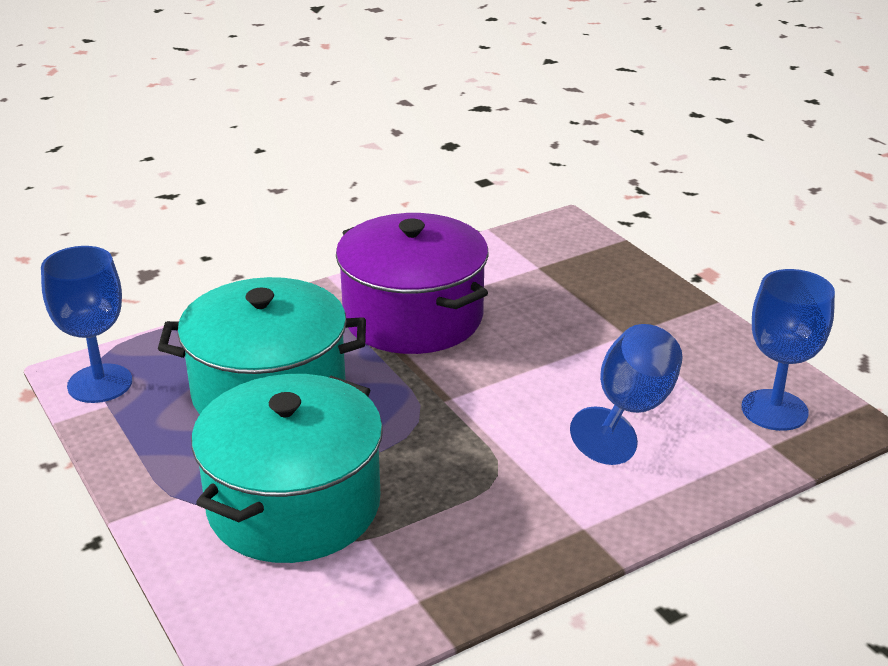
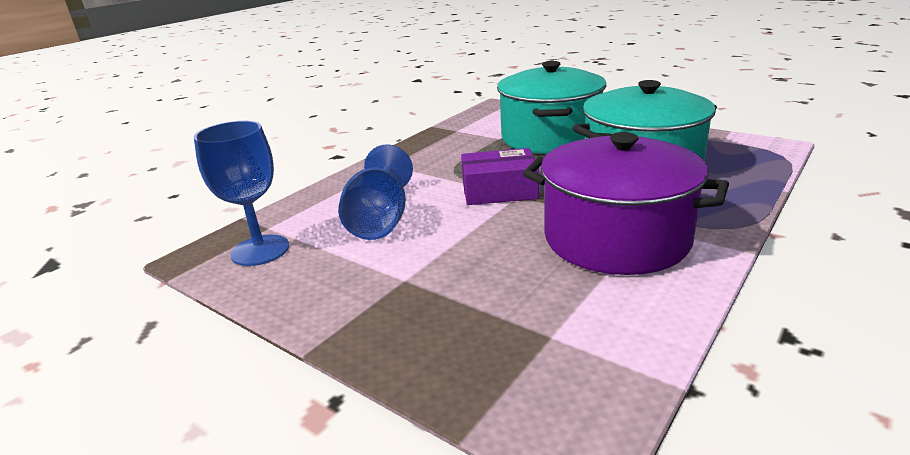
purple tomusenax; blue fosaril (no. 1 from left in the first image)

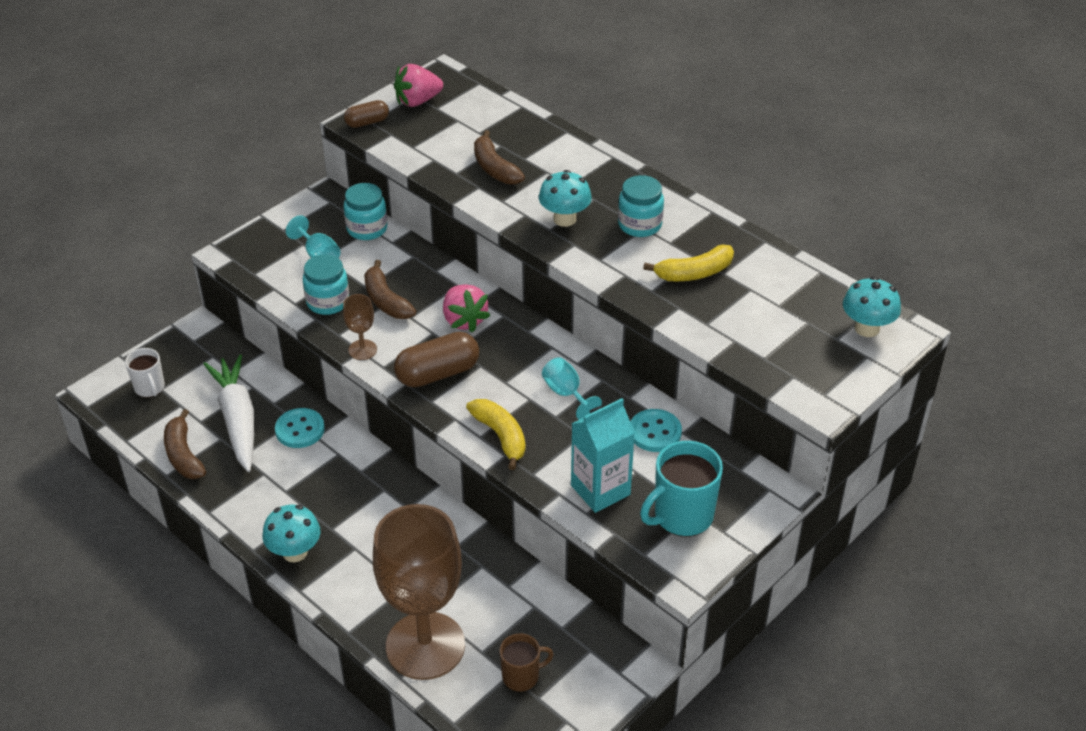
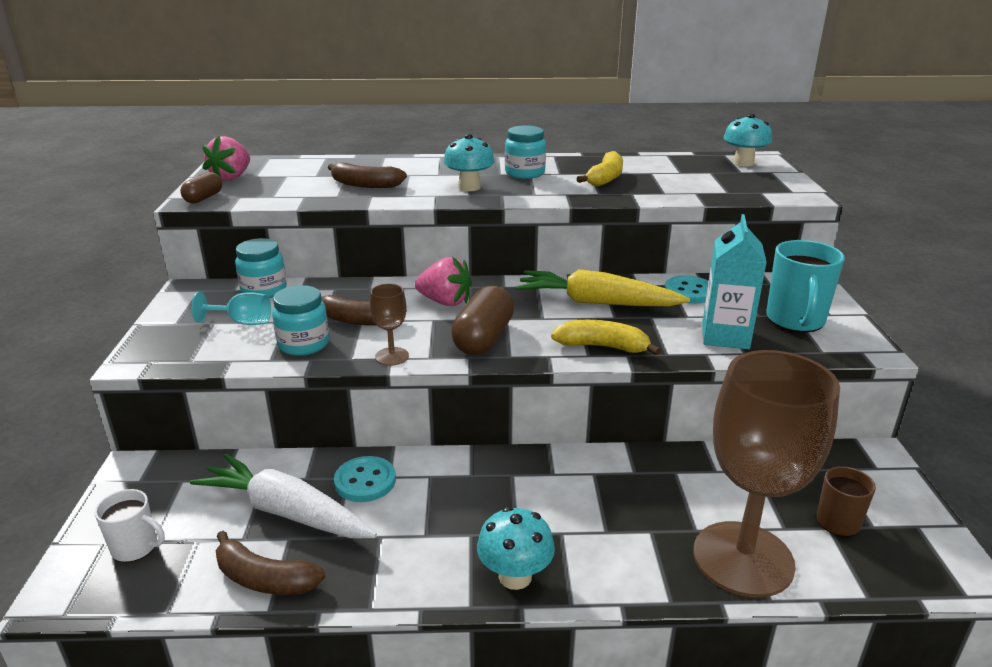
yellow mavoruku

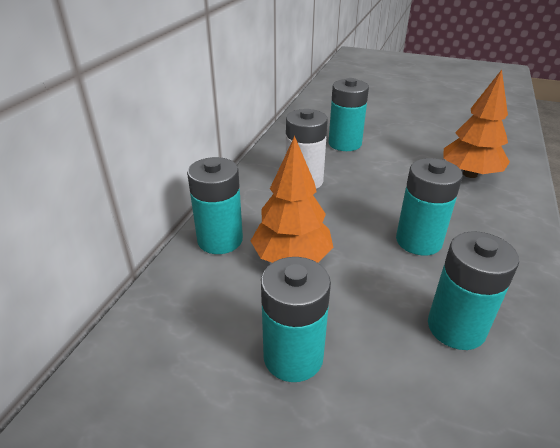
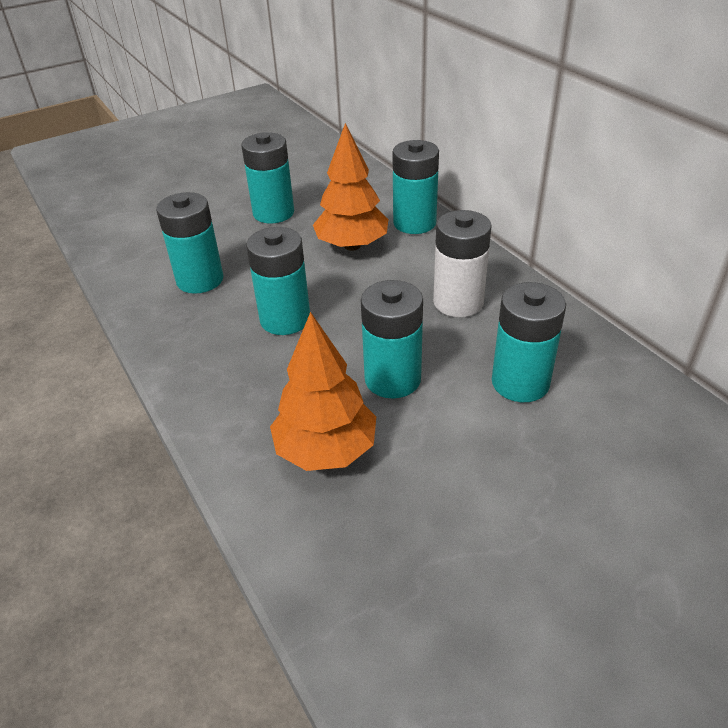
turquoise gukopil (no. 4 from left)

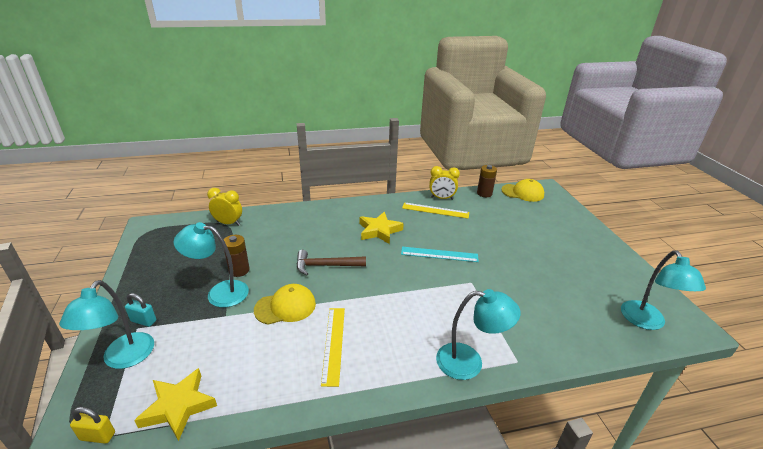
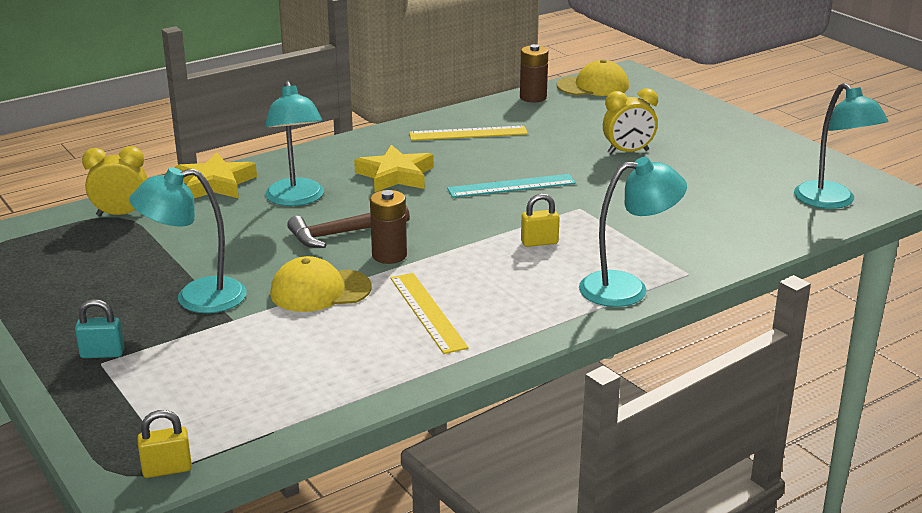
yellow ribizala (no. 1 from left); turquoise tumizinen (no. 2 from left); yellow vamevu (no. 1 from left); brown gukopil (no. 1 from left); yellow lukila (no. 2 from left); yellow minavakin (no. 2 from left)

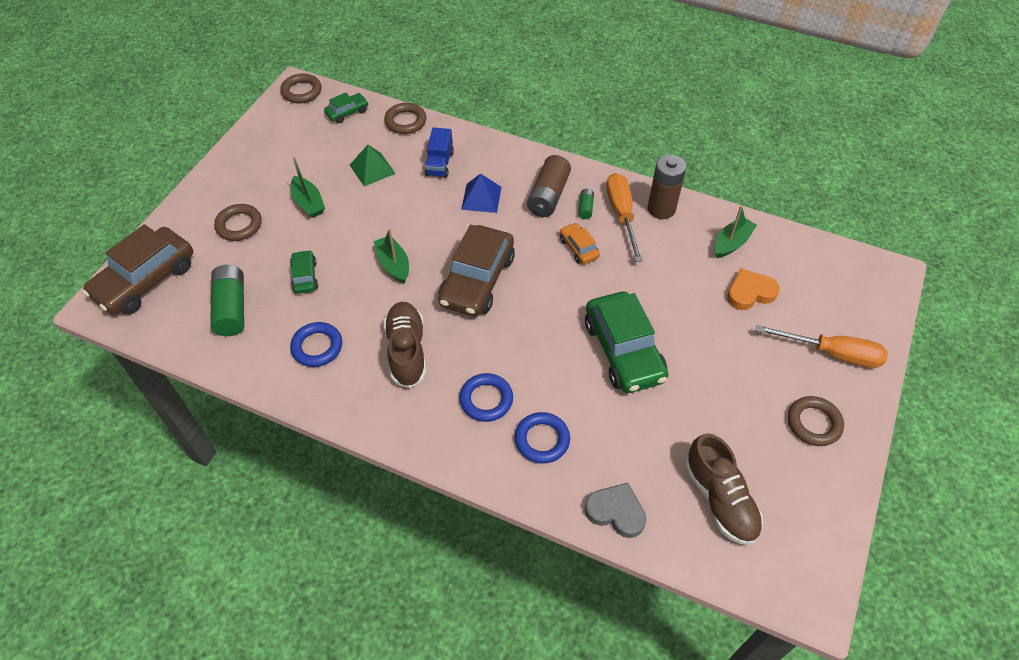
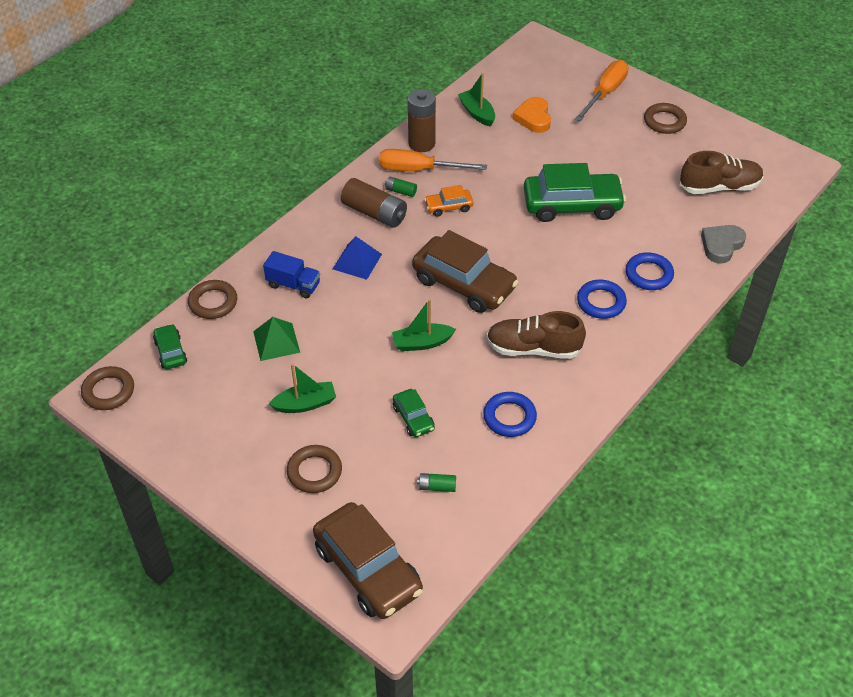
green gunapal (no. 2 from left); green gukopil (no. 2 from left)

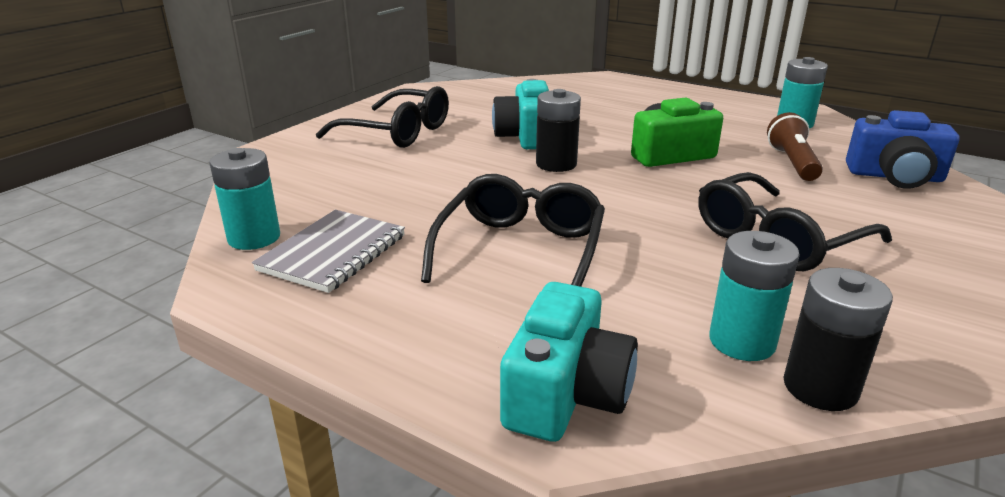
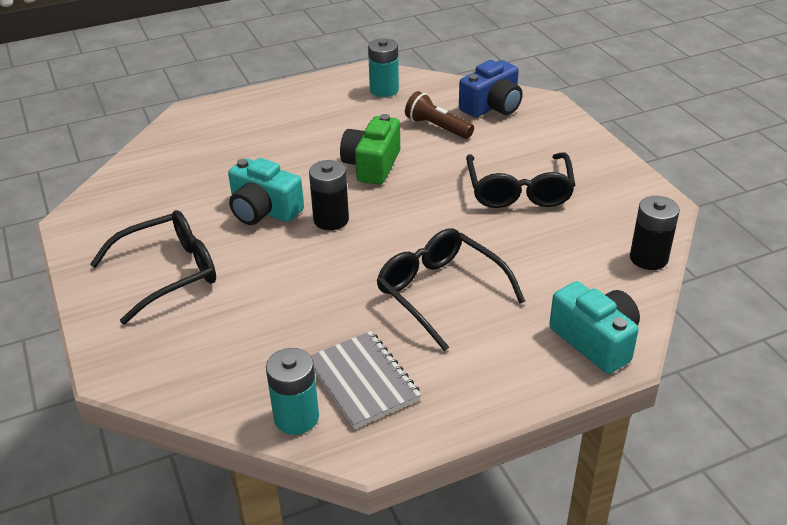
turquoise gukopil (no. 2 from left in the first image)

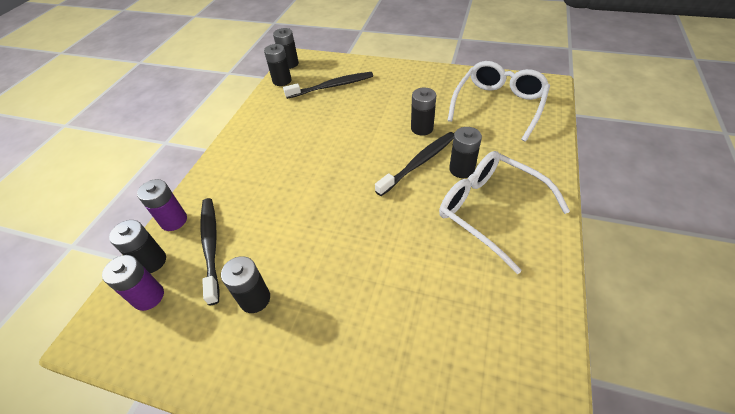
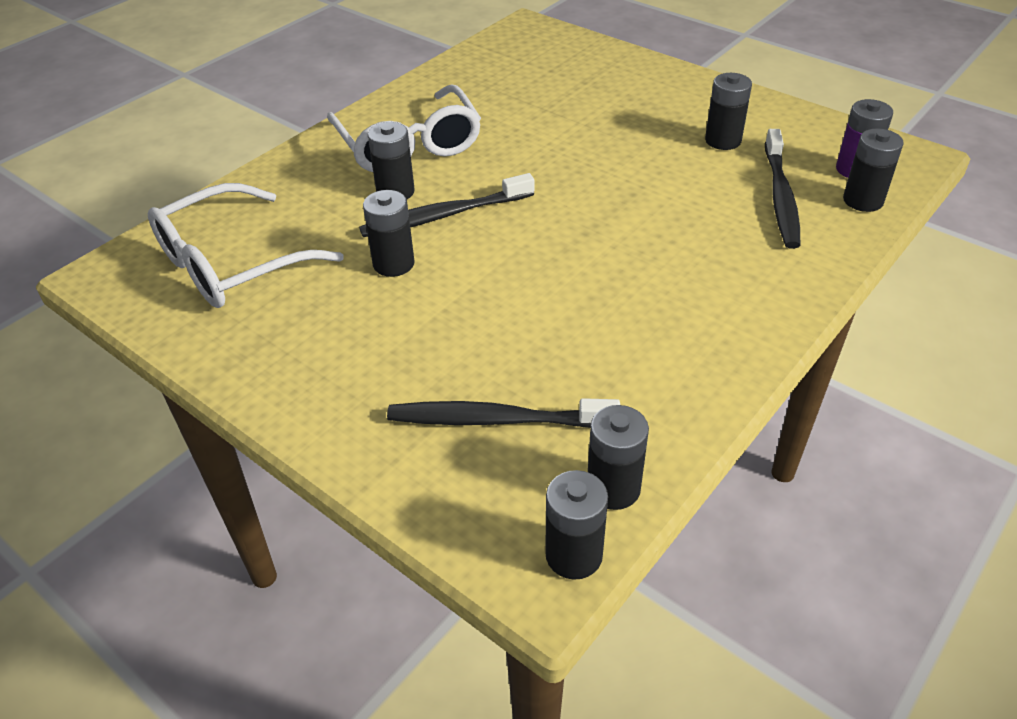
purple gukopil (no. 2 from left in the first image)

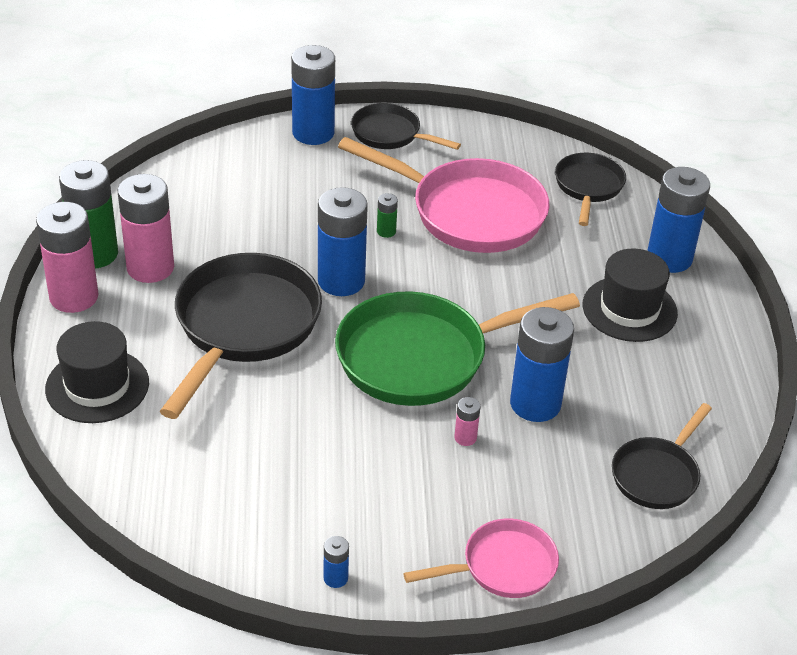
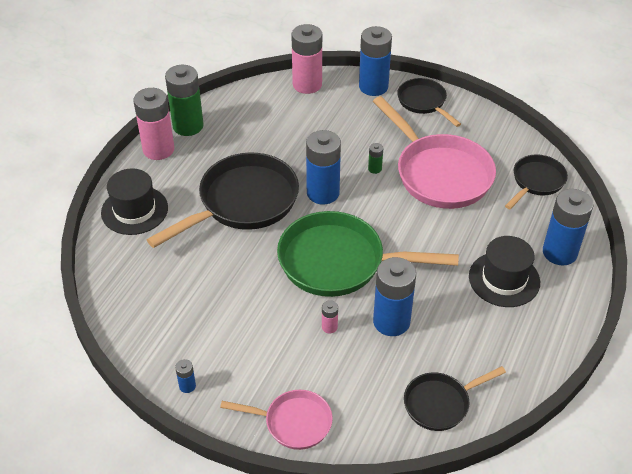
pink gukopil (no. 2 from left)

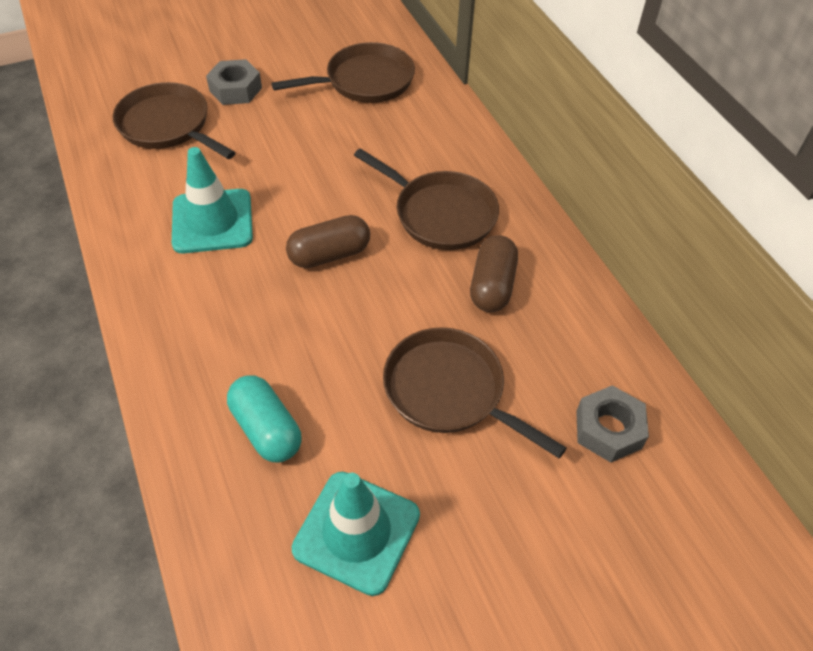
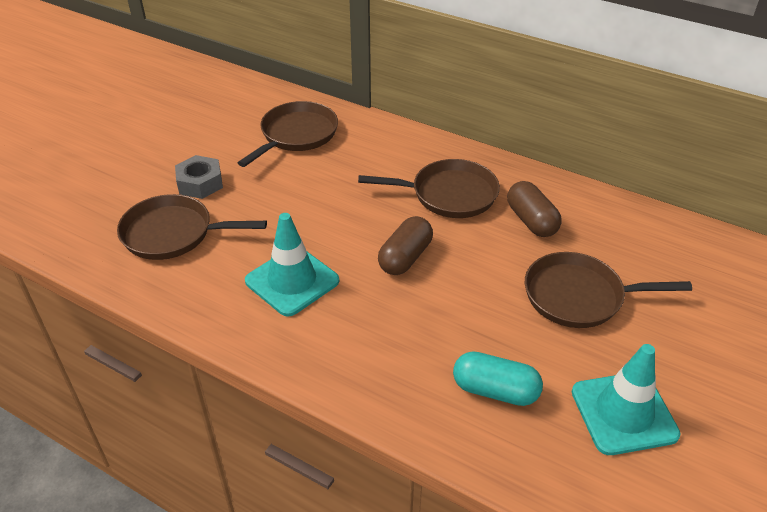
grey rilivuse (no. 2 from left in the first image)

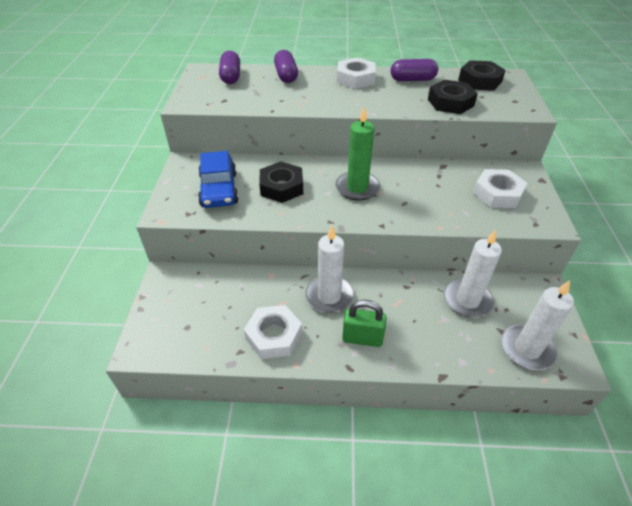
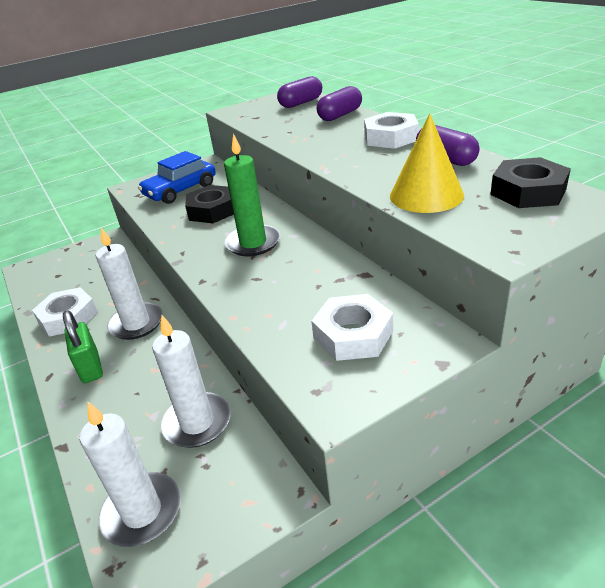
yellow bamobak

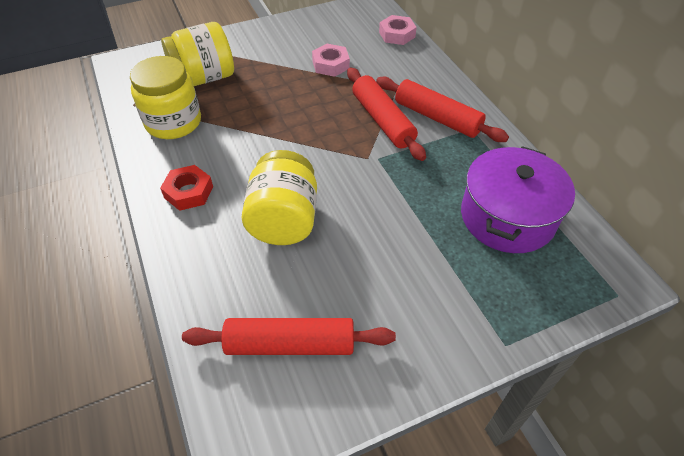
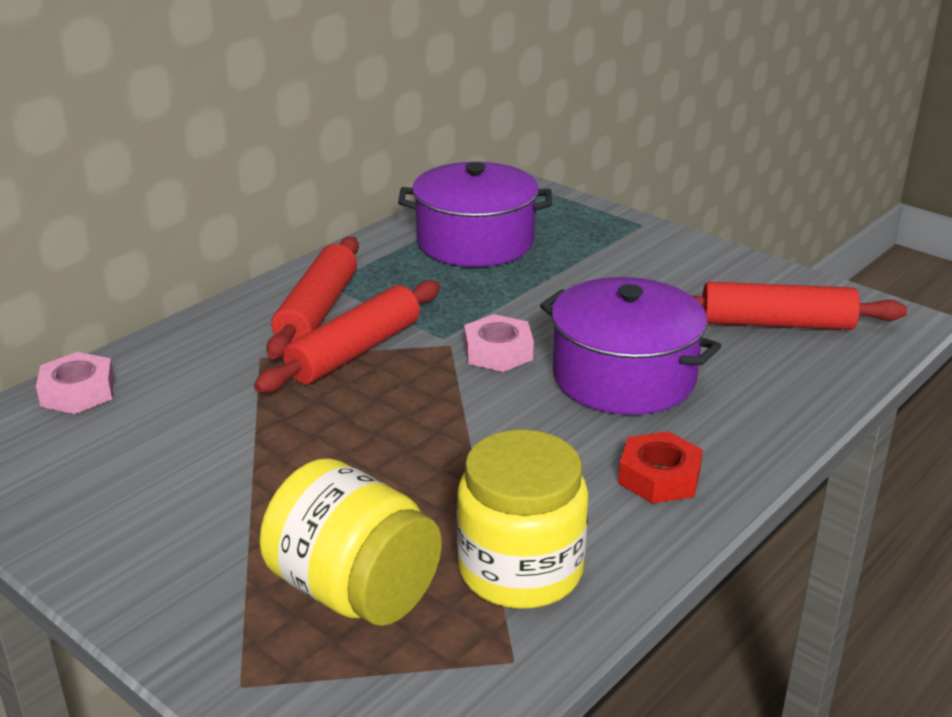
pink rilivuse (no. 2 from left); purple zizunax (no. 2 from left); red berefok (no. 3 from left)

